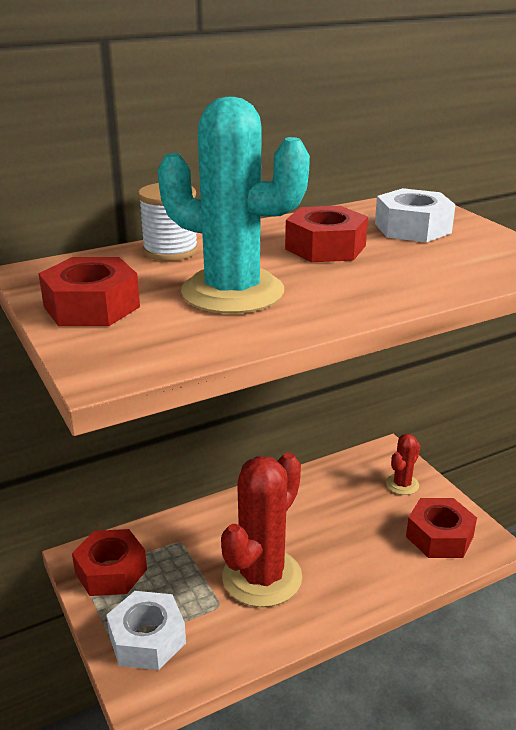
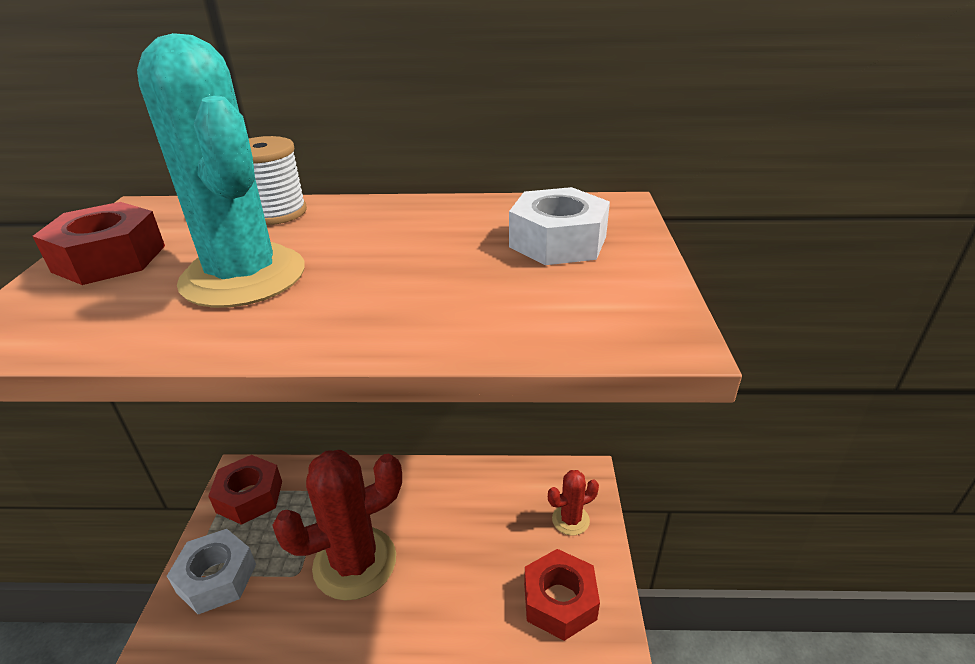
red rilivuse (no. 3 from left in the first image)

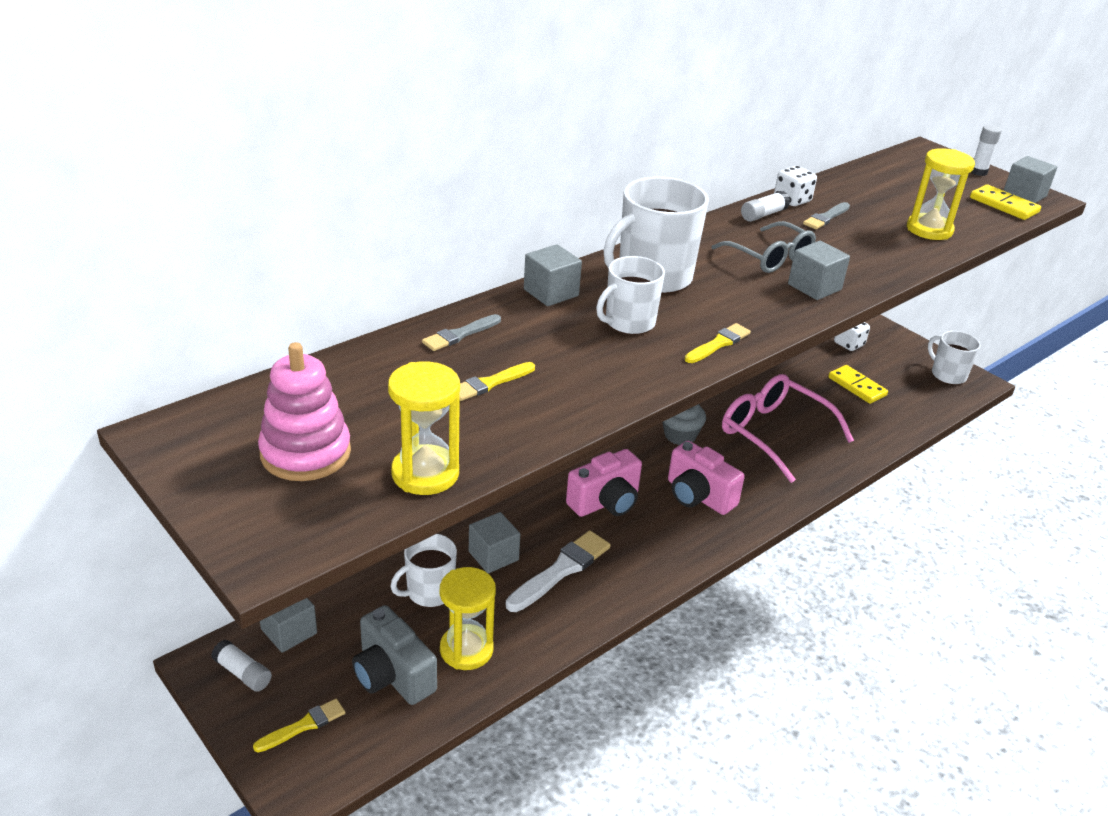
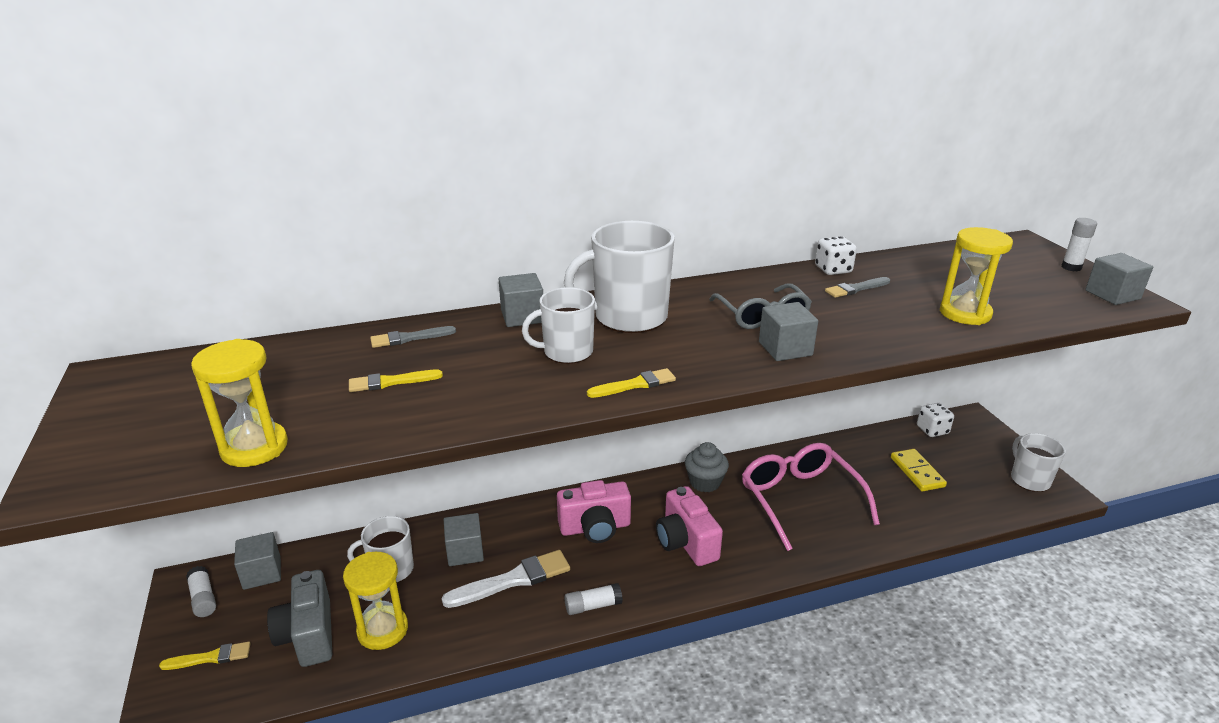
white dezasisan (no. 2 from left); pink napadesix; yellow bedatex (no. 2 from left in the first image)

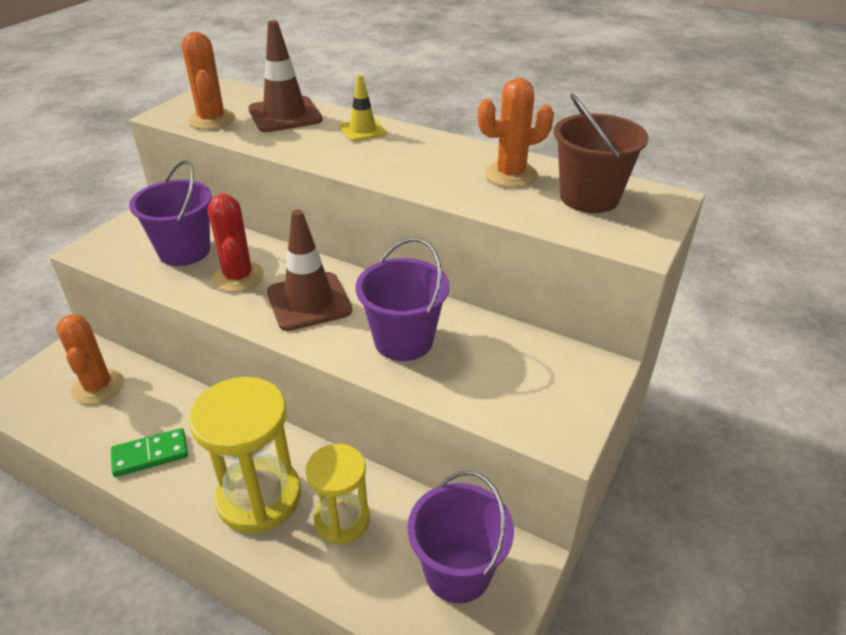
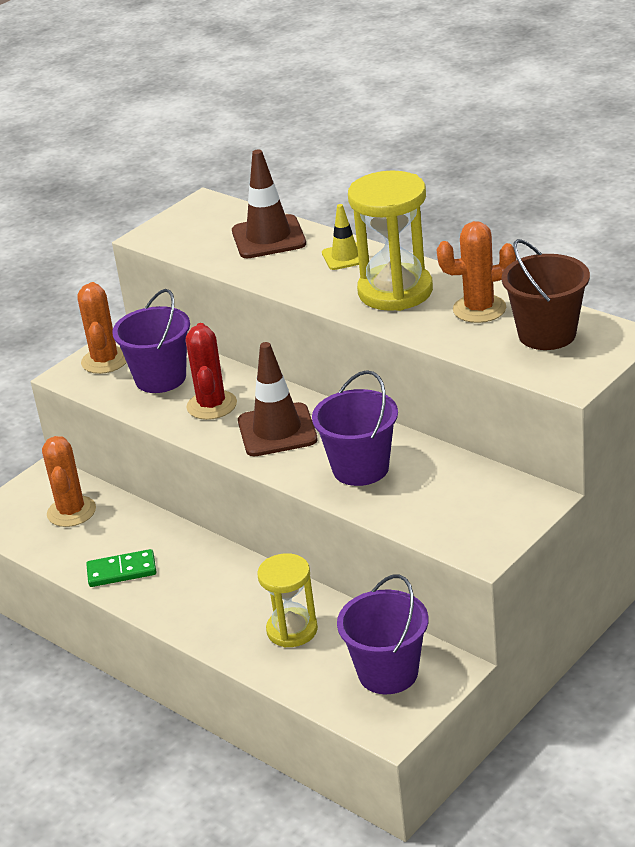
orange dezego (no. 2 from left); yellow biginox (no. 2 from left)

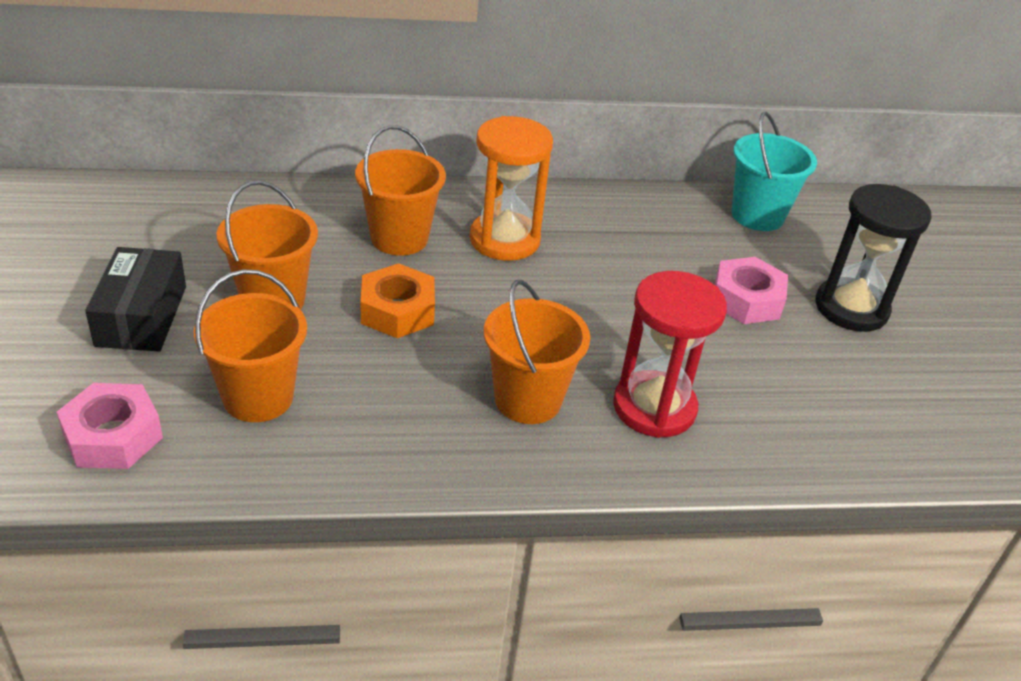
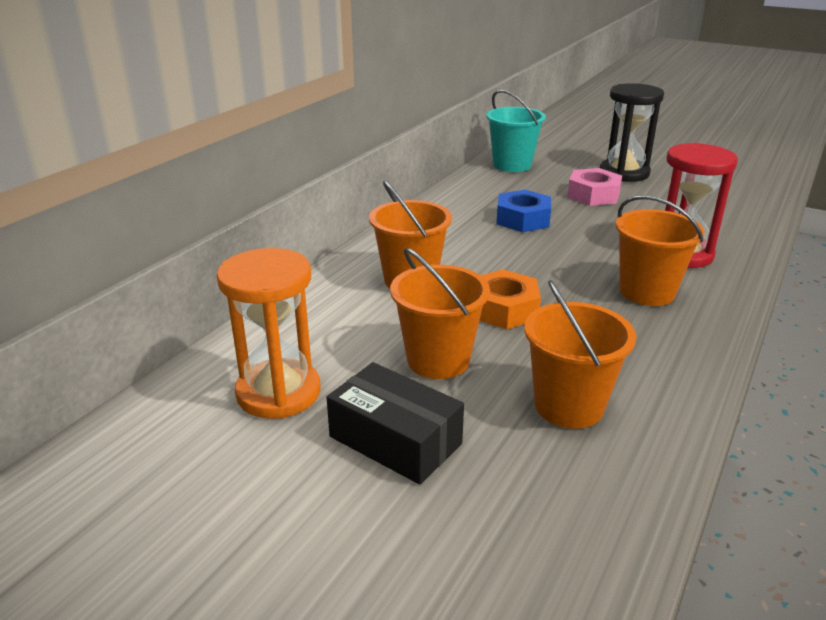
orange biginox; blue rilivuse; pink rilivuse (no. 1 from left in the first image)

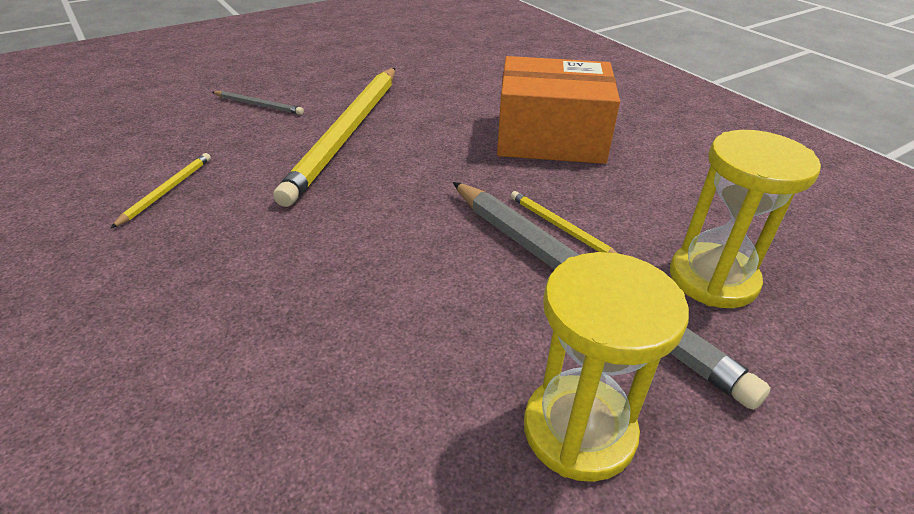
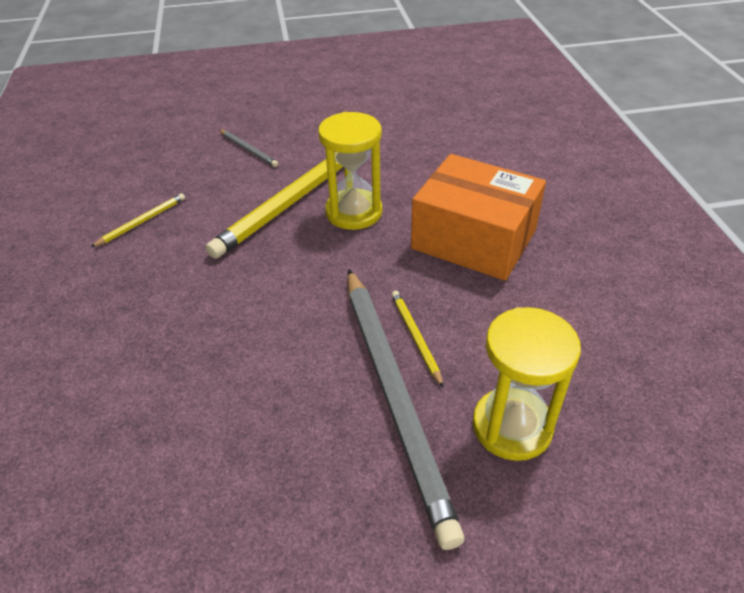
yellow biginox (no. 1 from left)

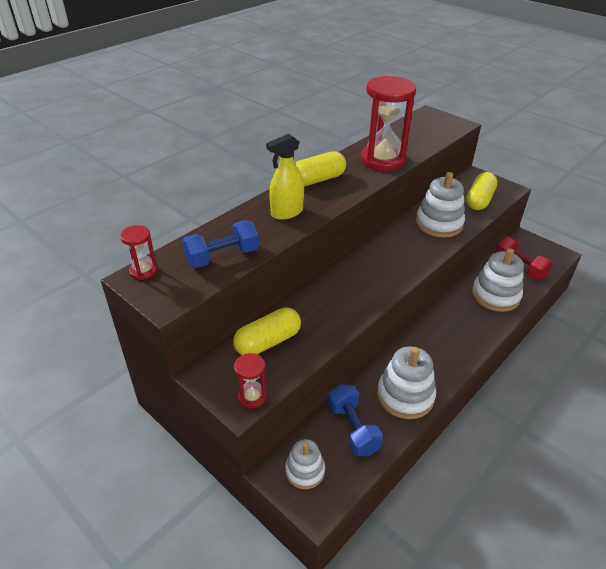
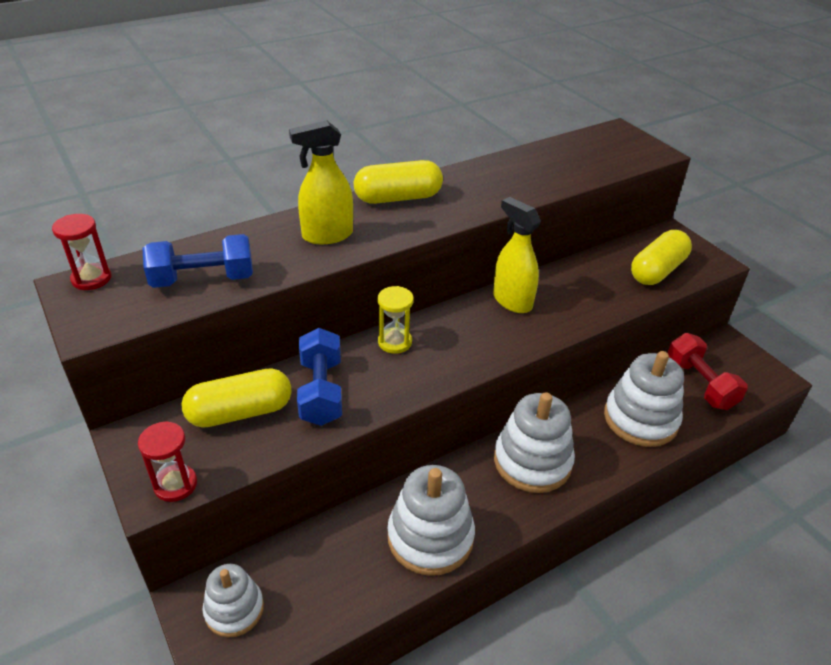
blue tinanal (no. 2 from left); yellow biginox; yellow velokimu (no. 2 from left); white napadesix (no. 3 from left); red biginox (no. 3 from left in the first image)

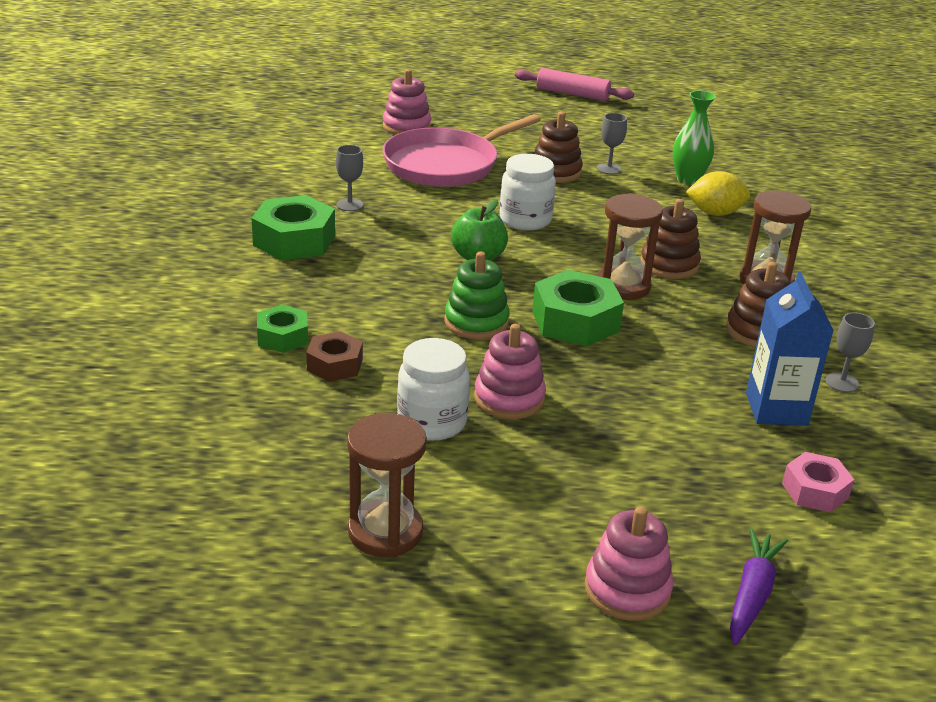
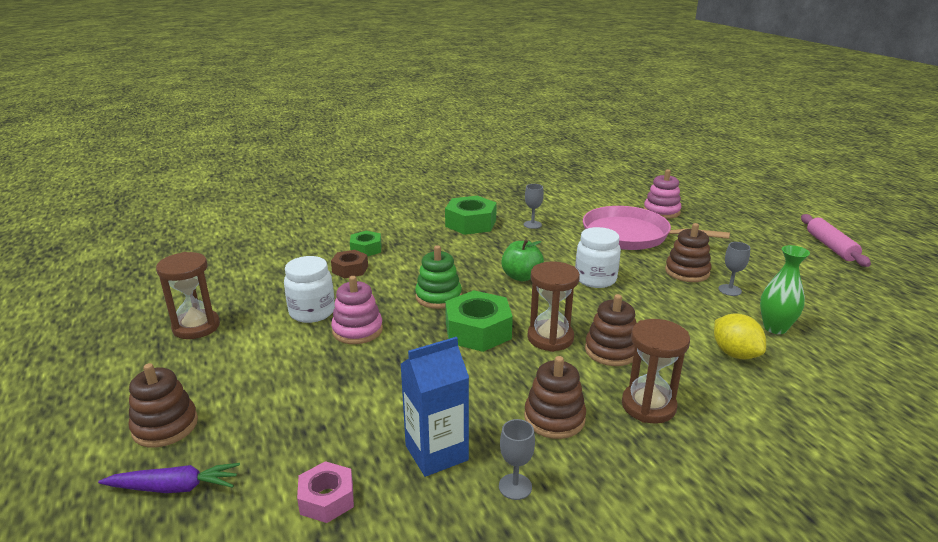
brown napadesix (no. 1 from left)

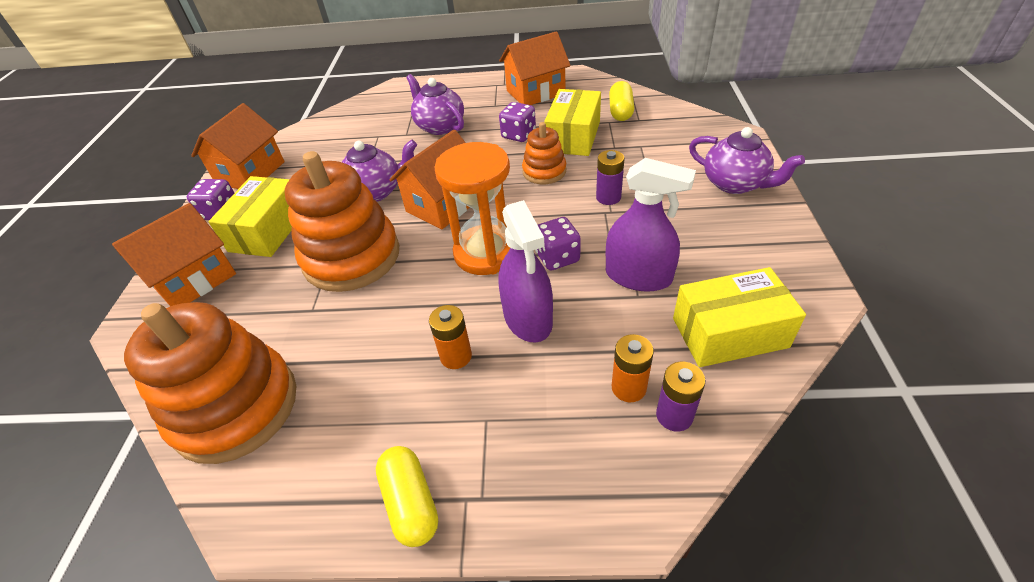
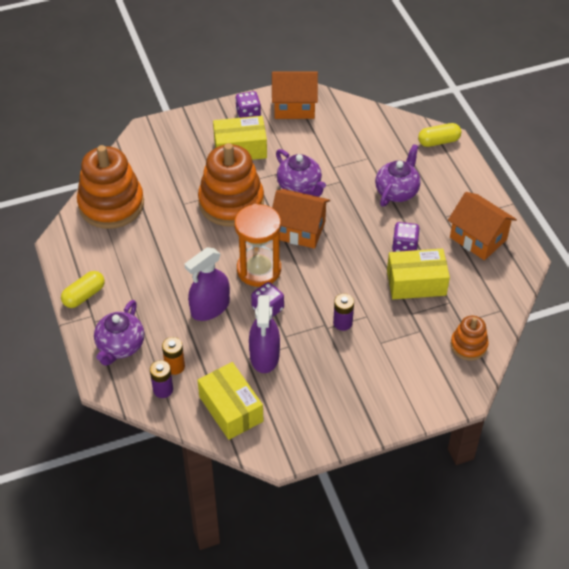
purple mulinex (no. 1 from left); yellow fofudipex (no. 2 from left); orange napadesix (no. 3 from left); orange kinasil (no. 1 from left in the first image); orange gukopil (no. 1 from left in the first image)

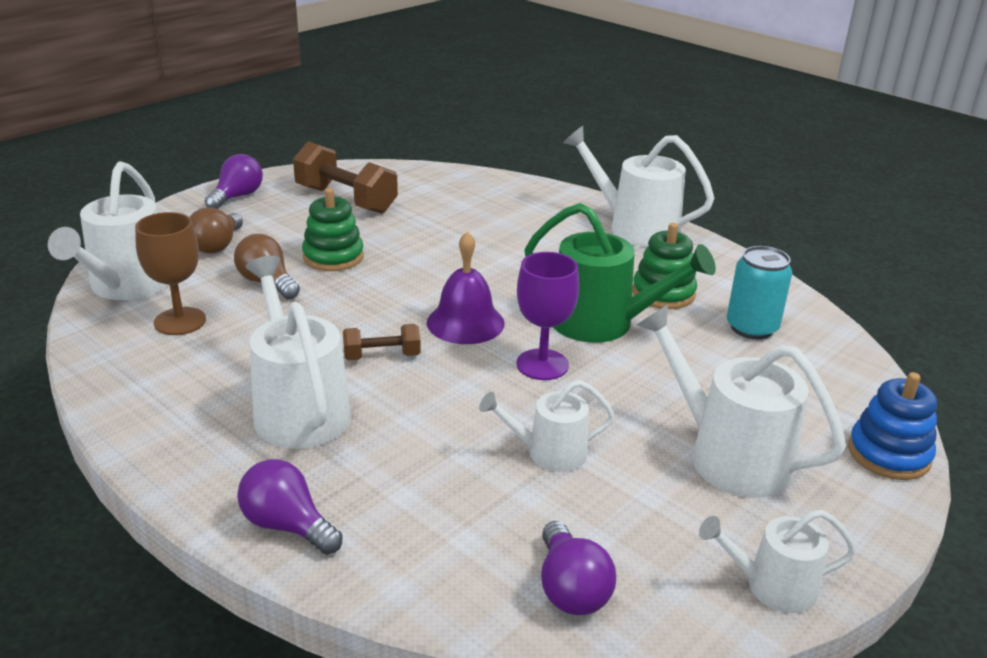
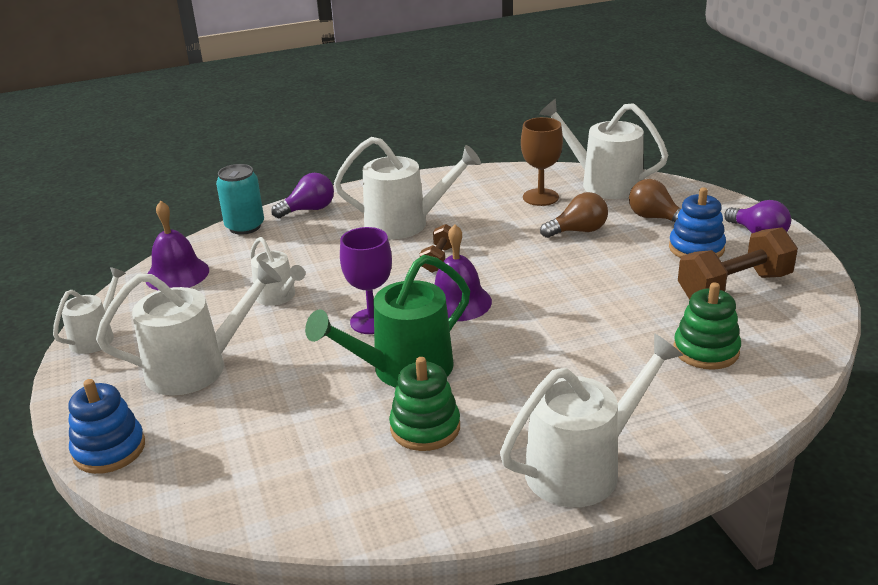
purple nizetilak (no. 1 from left); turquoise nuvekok; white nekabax (no. 3 from left); blue napadesix (no. 2 from left); green napadesix (no. 2 from left)

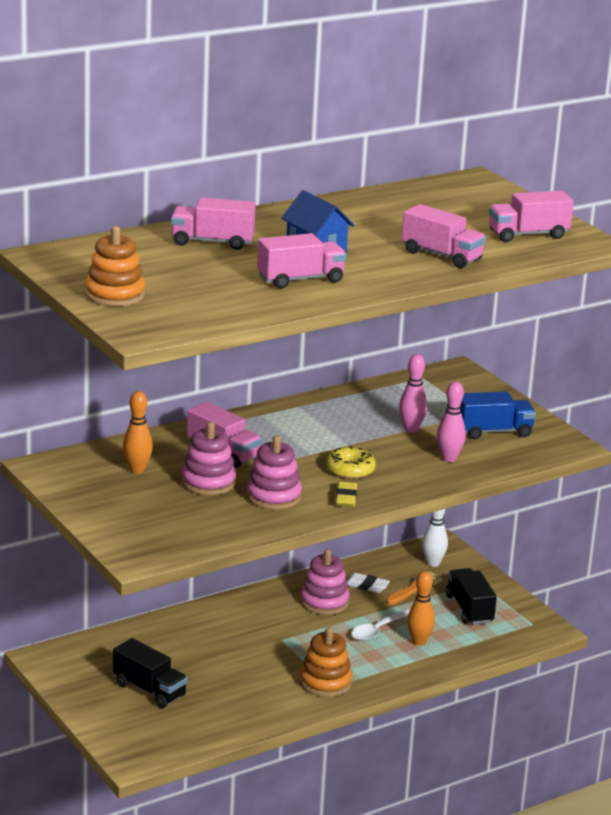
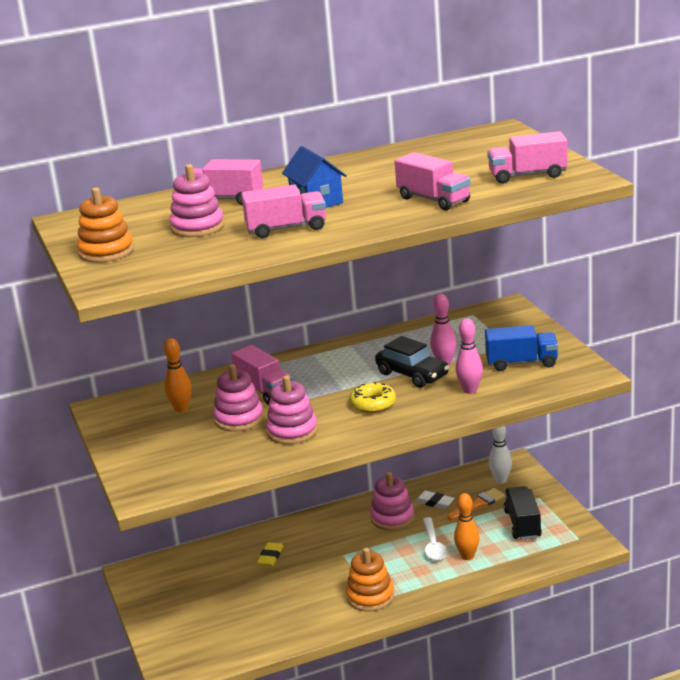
pink napadesix (no. 1 from left); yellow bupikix; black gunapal; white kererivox; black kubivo (no. 1 from left in the first image)

